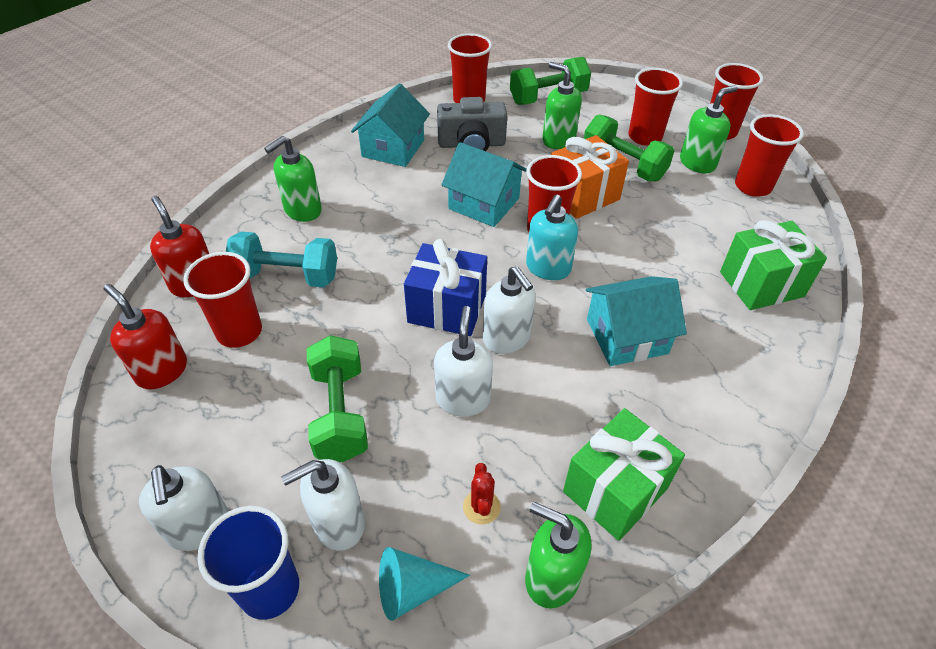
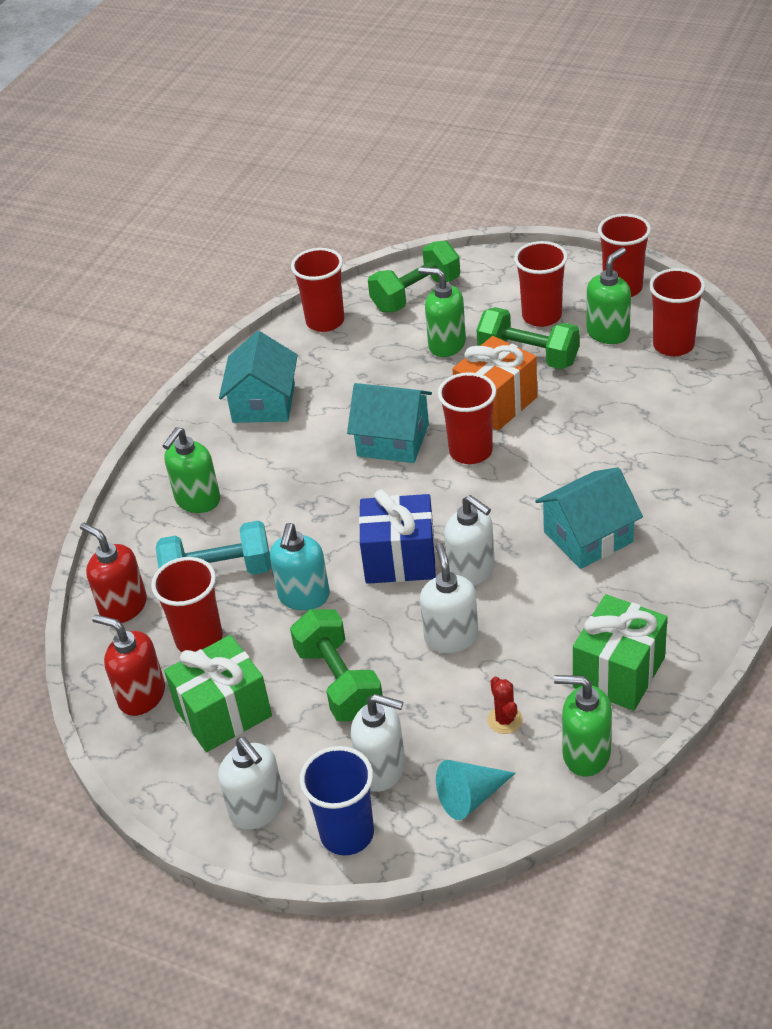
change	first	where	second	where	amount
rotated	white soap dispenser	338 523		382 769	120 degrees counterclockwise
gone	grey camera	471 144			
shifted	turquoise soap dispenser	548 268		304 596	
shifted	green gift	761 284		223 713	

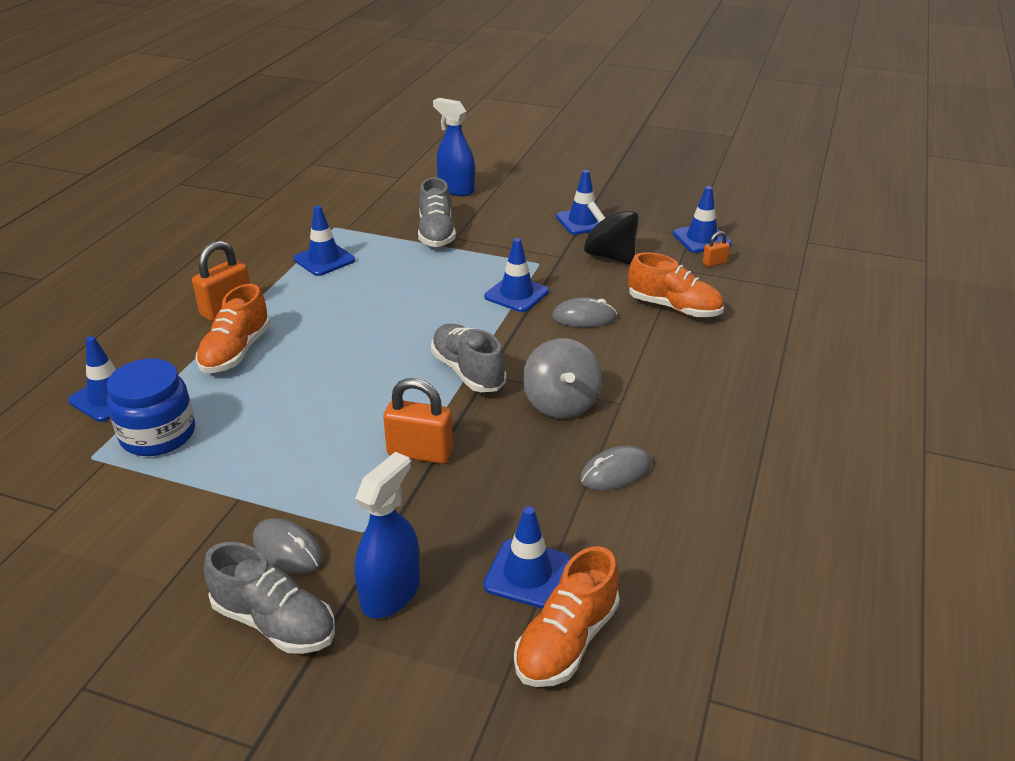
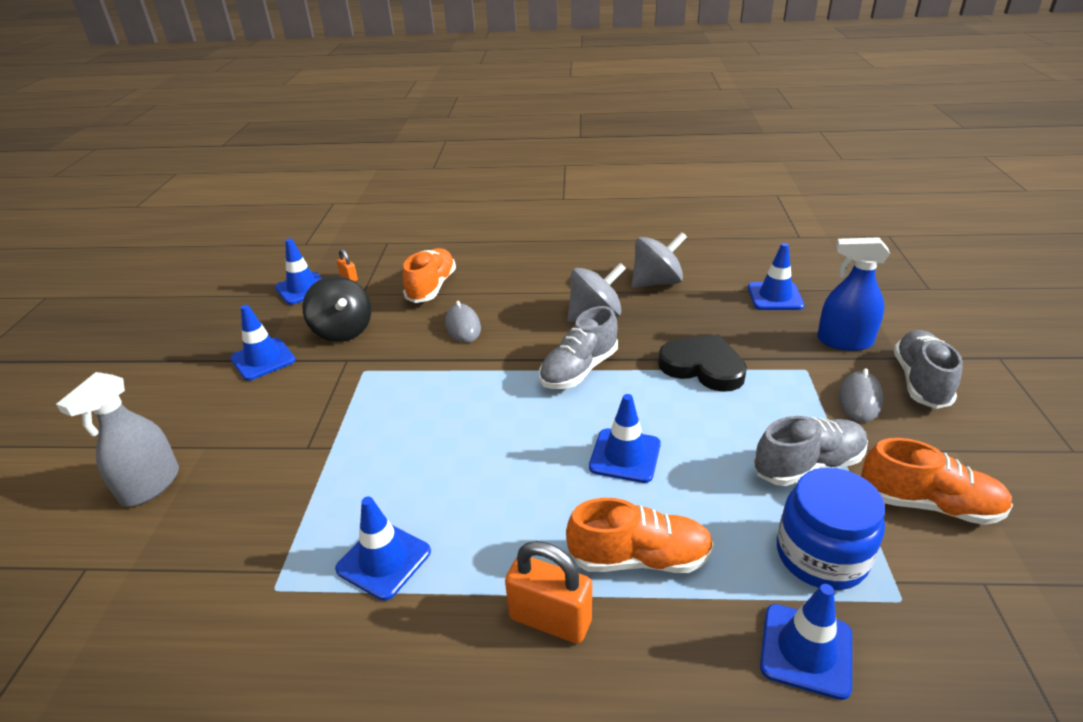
change	first	where	second	where	amount
swapped	orange padlock	420 453	black heart	703 367	
shifted	grey shoe	436 233		808 465	
repainted	blue spray bottle	456 189	grey spray bottle	150 485	
shifted	blue traffic cone	516 294		625 455	
shifted	orange shoe	566 641		928 504	
swapped	grey mouse	615 472	grey spinning top	656 282	
rotated	black spinning top	610 256		343 331	60 degrees counterclockwise

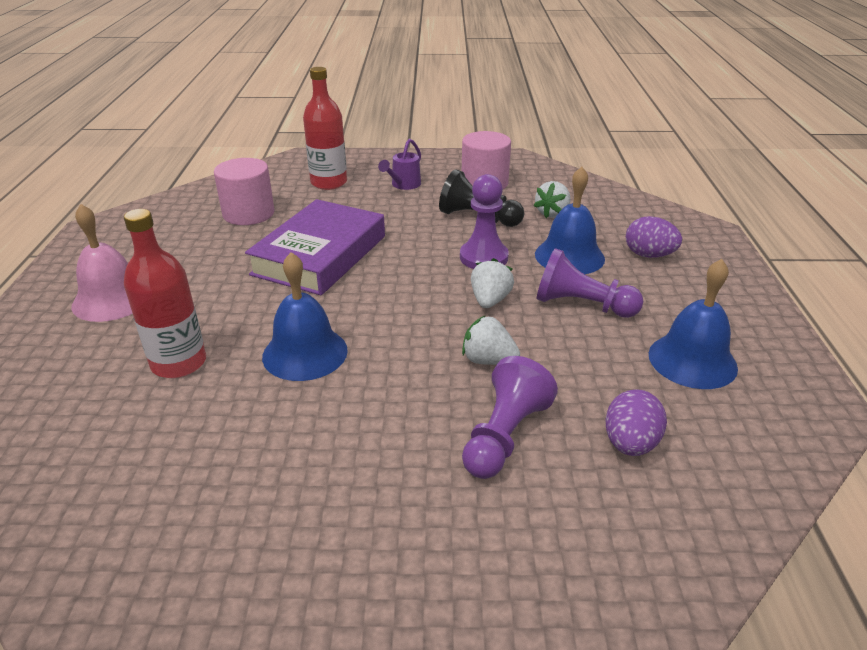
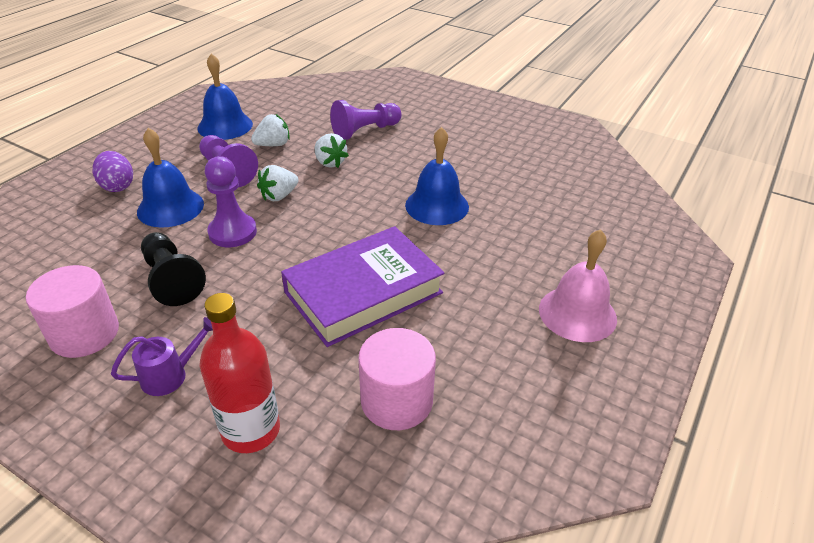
change	first	where	second	where	amount
gone	red bottle	179 363			
shifted	white strawberry	552 213		273 145	
gone	purple egg	630 444			

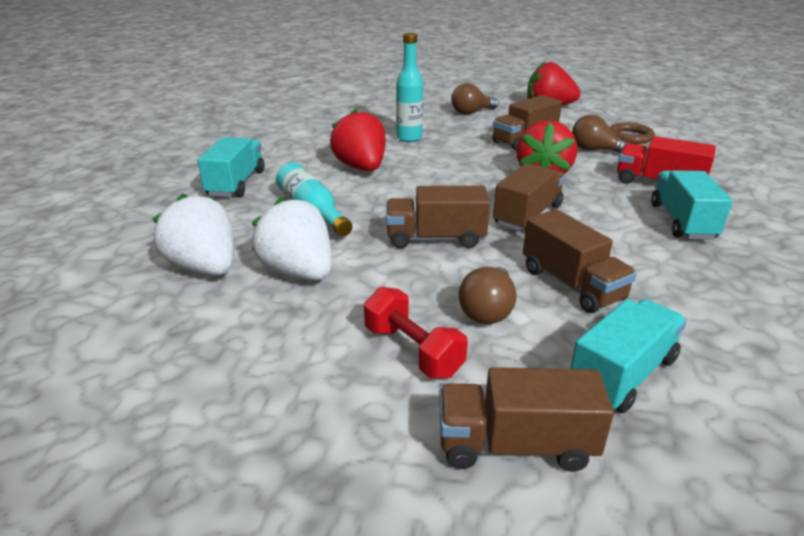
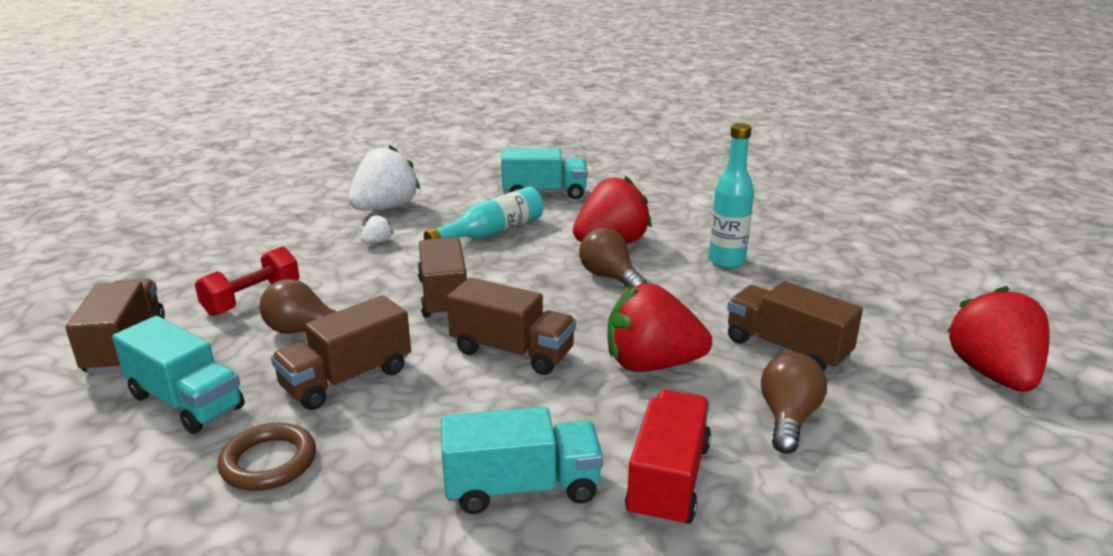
change	first	where	second	where	amount
scaled	white strawberry	298 271		377 242	x0.41
shifted	brown light bulb	471 112		609 277	
shifted	brown ring	630 137		269 462	

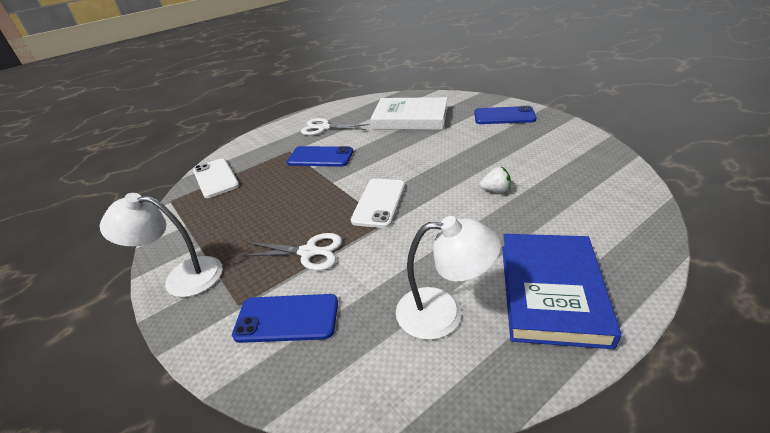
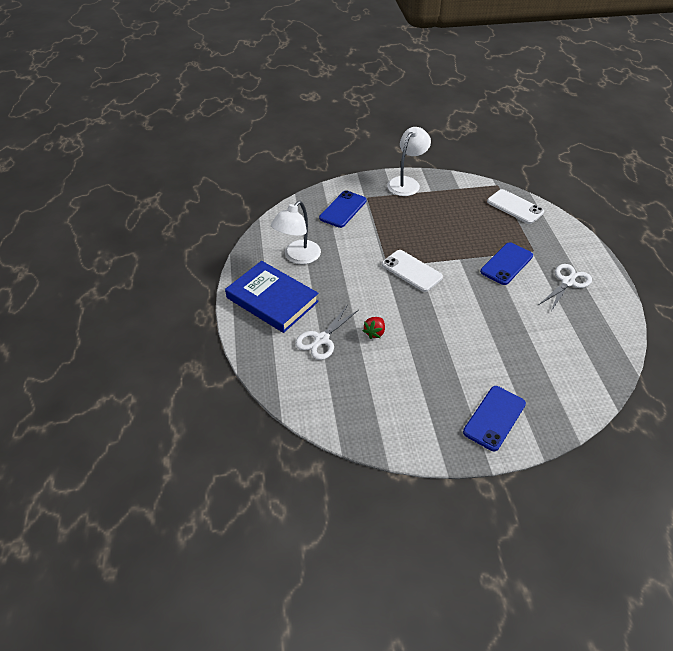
change	first	where	second	where	amount
rotated	white phone	215 178		515 207	45 degrees clockwise
shifted	white scissors	308 252		321 339	
gone	white book	410 118			
repainted	white strawberry	495 190	red strawberry	374 333	

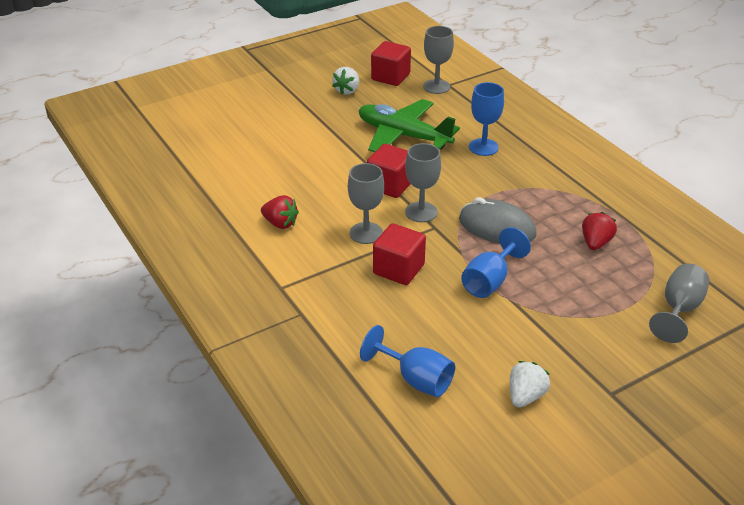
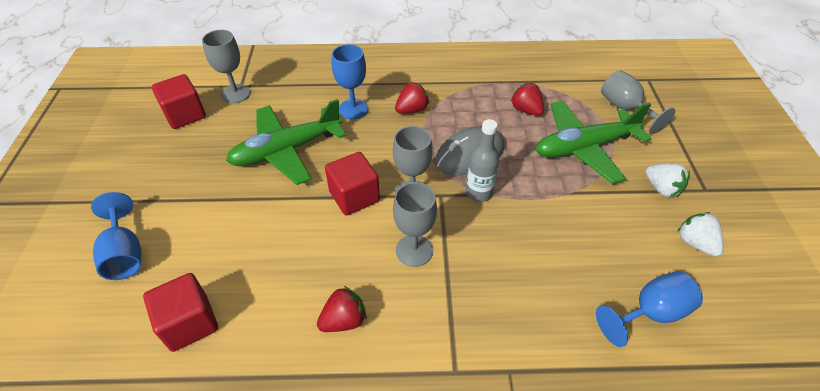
change	first	where	second	where	amount
shifted	white strawberry	347 90		661 189	
shifted	red cube	398 269		189 323	
shifted	blue goblet	489 281		125 254	
new			red strawberry	412 110	
new			grey bottle	479 193	
new			green plane	584 147	

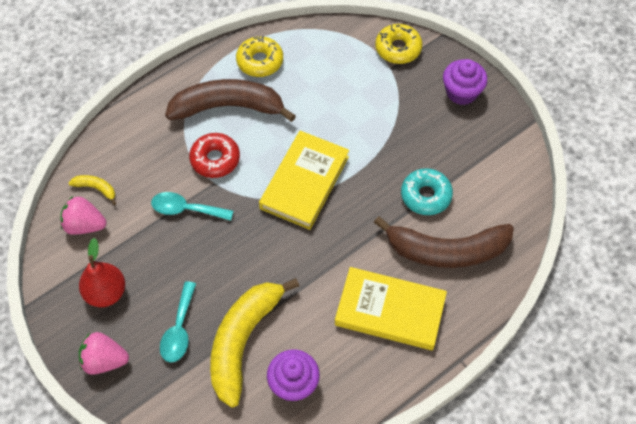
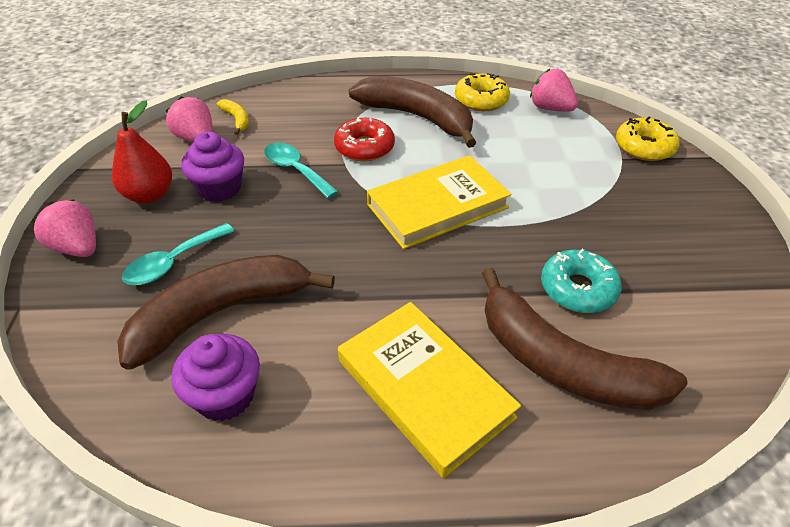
change	first	where	second	where	amount
repainted	yellow banana	243 341	brown banana	221 313	
shifted	purple cupcake	461 92		219 188	
new			pink strawberry	550 108	

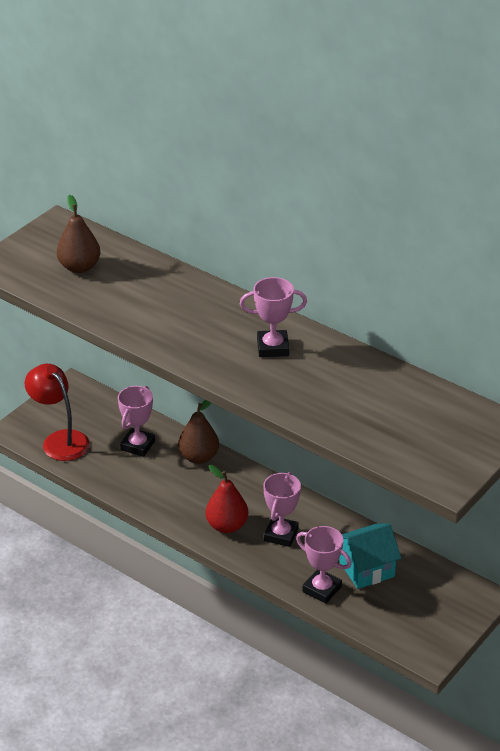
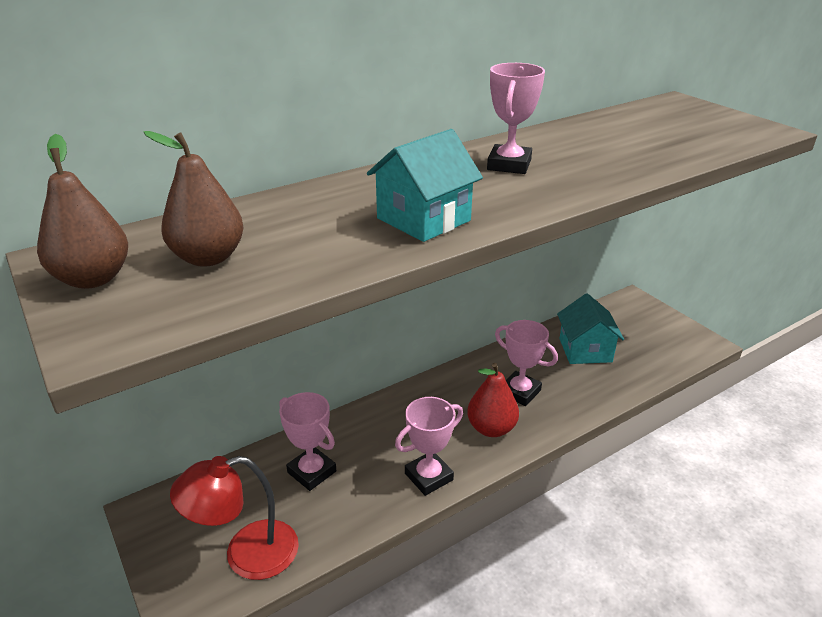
change	first	where	second	where	amount
shifted	brown pear	199 457		93 279	
shifted	pink trophy	322 589		428 477	
new			turquoise house	423 219	

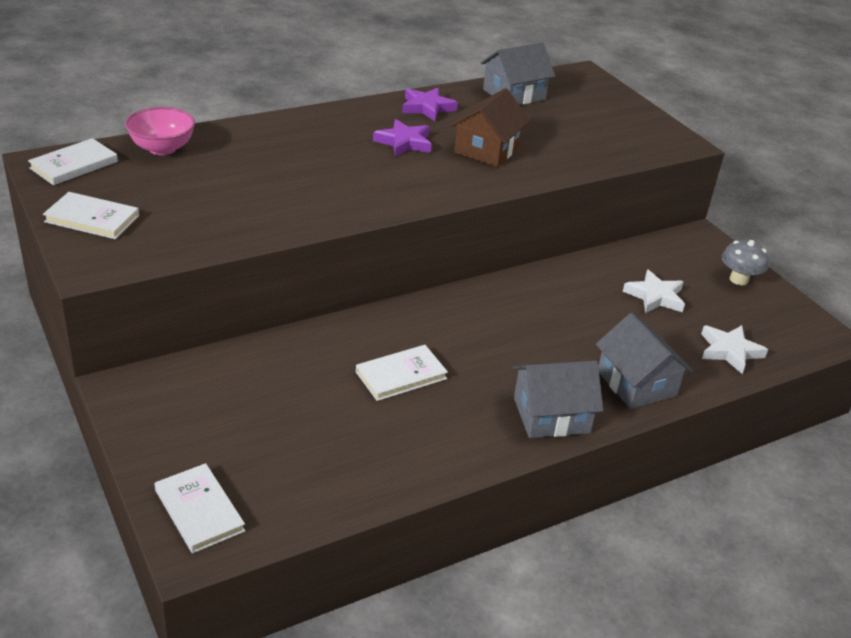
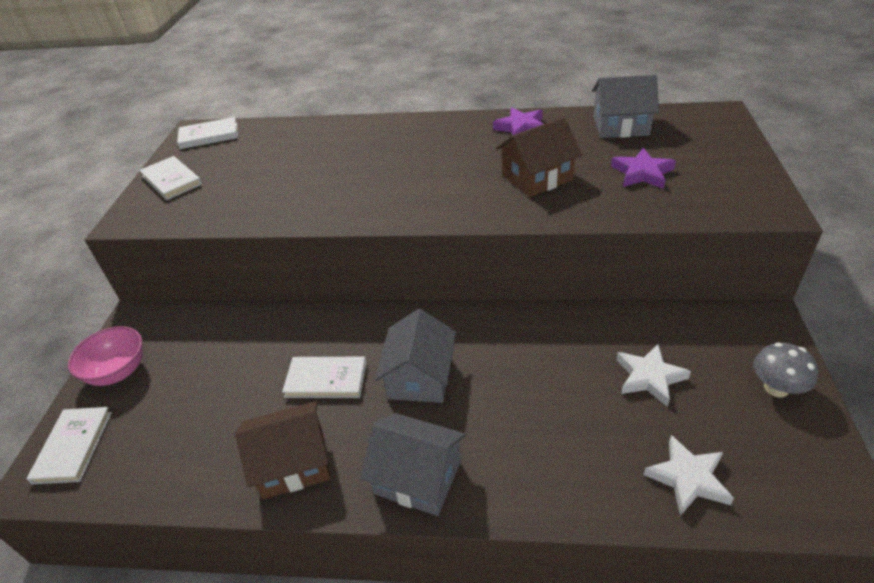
change	first	where	second	where	amount
shifted	pink bowl	162 148		118 371	
shifted	purple star	404 142		642 173	
shifted	grey house	636 383		420 377	
new			brown house	293 463	

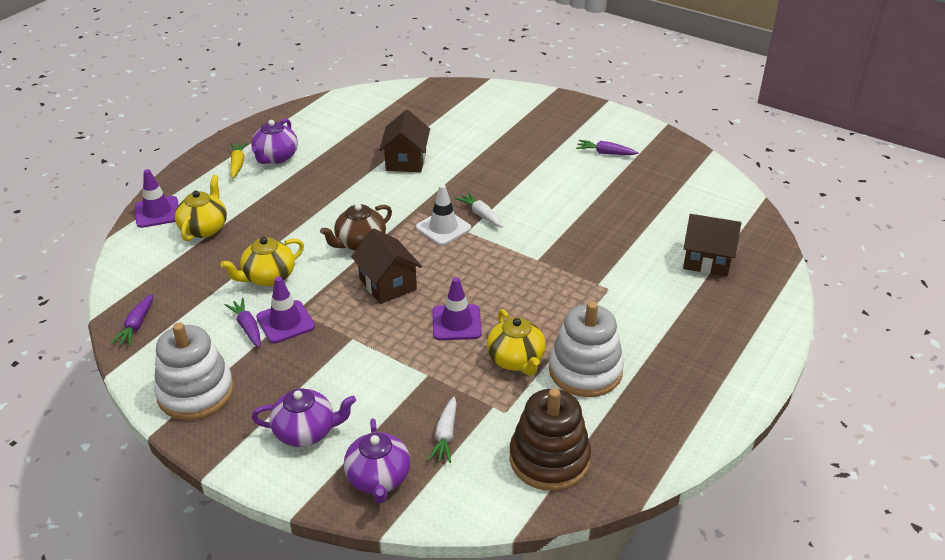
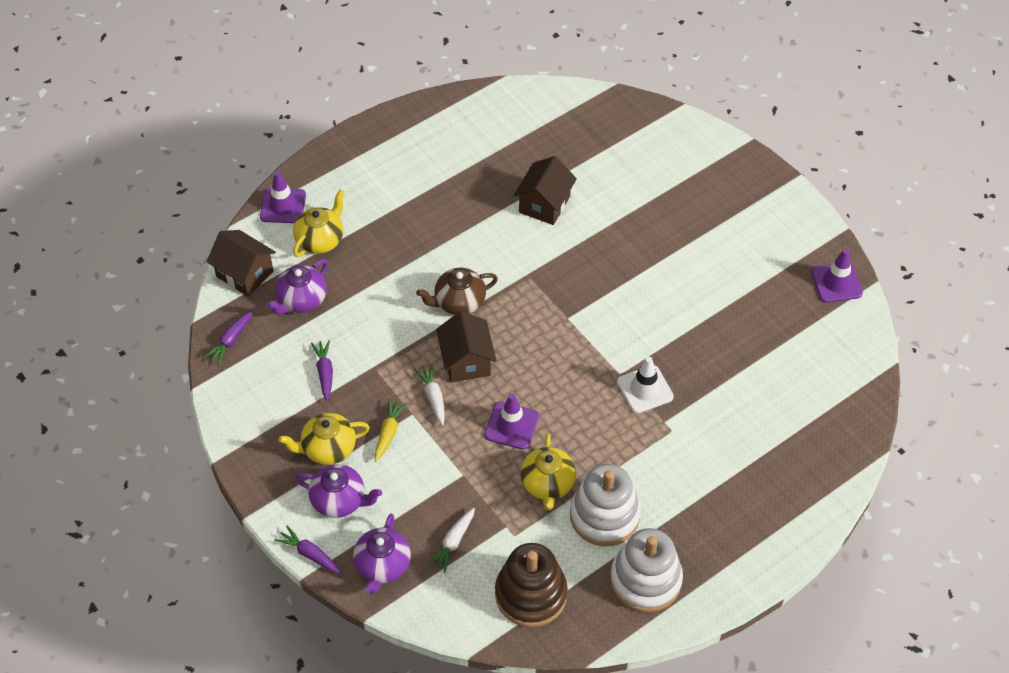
change	first	where	second	where	amount
shifted	white stacking toy	195 392		645 580	
shifted	yellow teapot	268 277		328 448	
shifted	yellow carrot	238 164		388 433	
shifted	purple teapot	276 157		301 300	
shifted	purple traffic cone	285 322		836 283	
shifted	white traffic cone	443 228		645 389	
shifted	white carrot	481 215		433 397	
shifted	purple carrot	605 153		309 554	
shifted	brown house	707 260		244 274	

